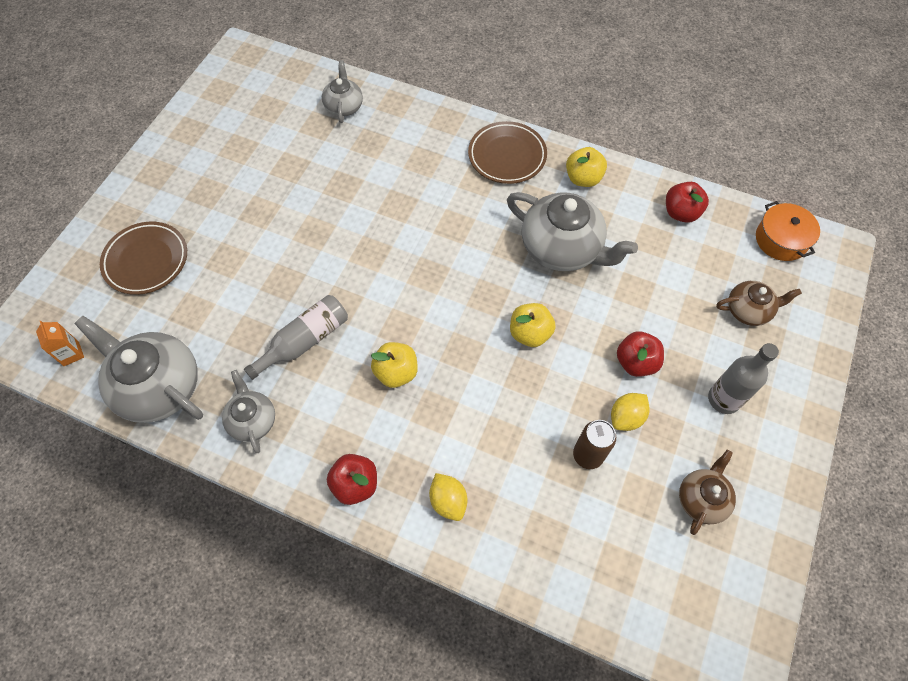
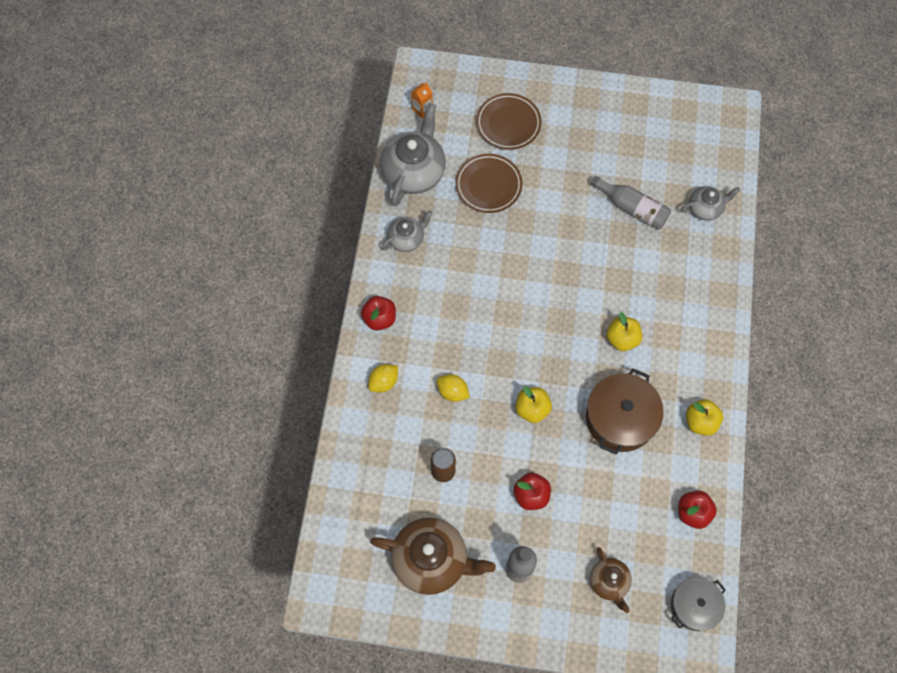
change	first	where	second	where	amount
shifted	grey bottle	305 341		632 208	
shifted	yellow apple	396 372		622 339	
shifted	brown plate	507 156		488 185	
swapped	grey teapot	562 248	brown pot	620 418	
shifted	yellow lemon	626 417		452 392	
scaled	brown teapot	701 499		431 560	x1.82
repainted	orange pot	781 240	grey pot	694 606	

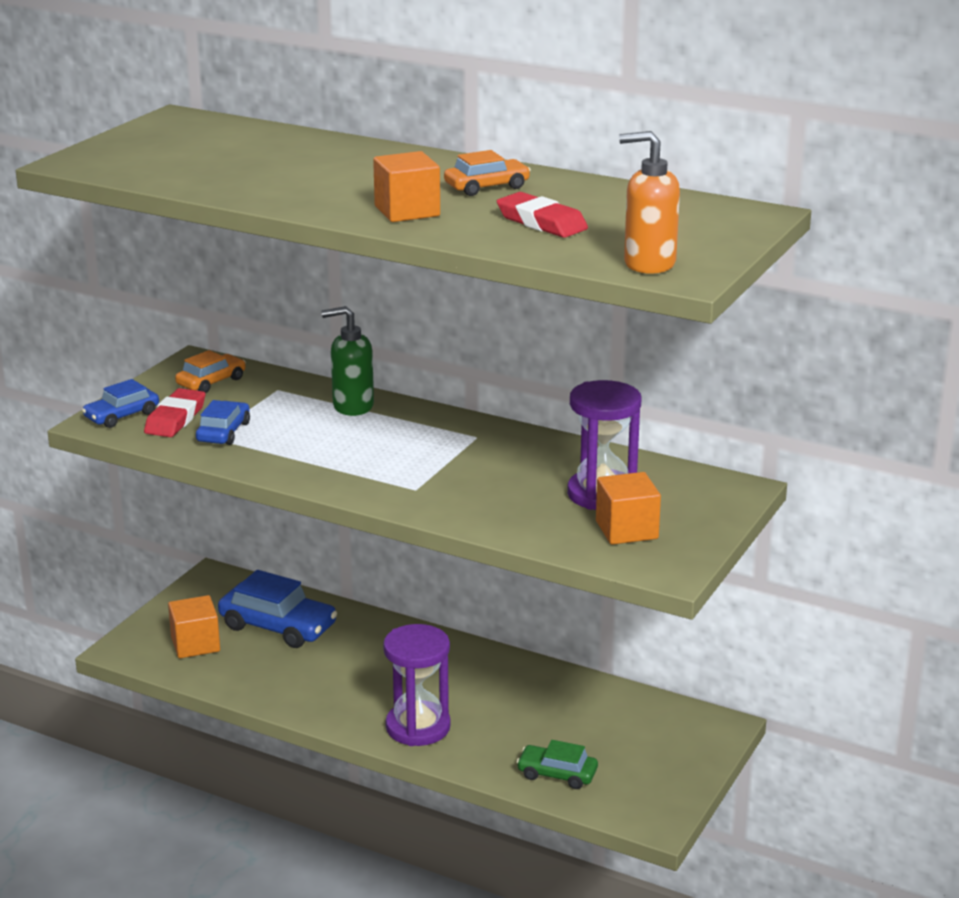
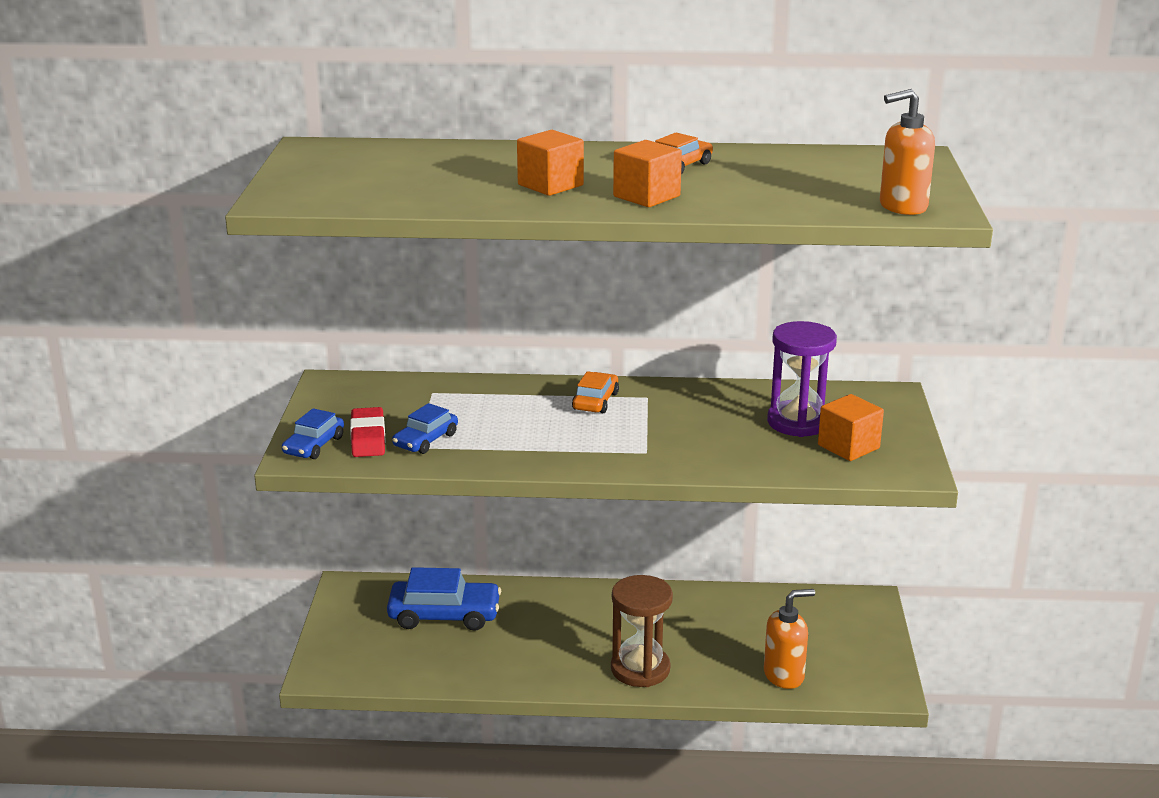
change	first	where	second	where	amount
shifted	orange cube	195 644		550 185	
shifted	orange car	211 382		595 401	
rotated	blue car	223 432		426 440	135 degrees counterclockwise
gone	green soap dispenser	352 406			
repainted	purple hourglass	418 727	brown hourglass	640 669	
gone	red eraser	541 222			
swapped	green car	557 774	orange soap dispenser	784 675	

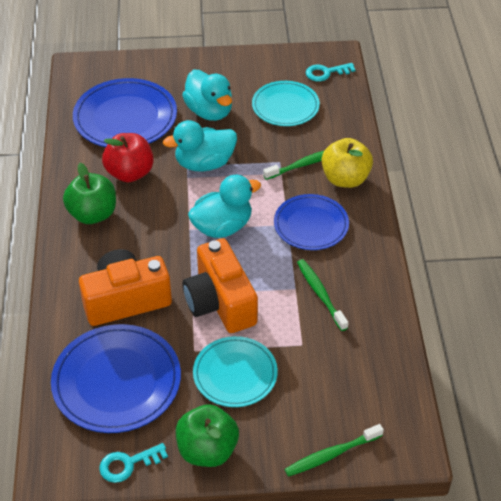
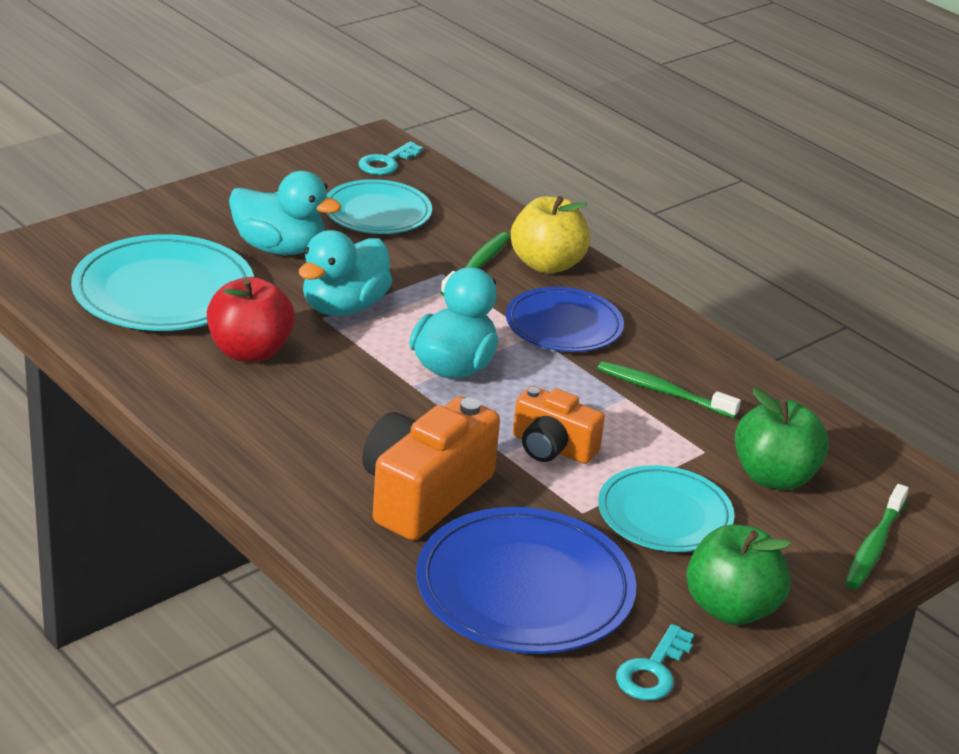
change	first	where	second	where	amount
shifted	green apple	93 214		774 477	
repainted	blue plate	125 118	turquoise plate	163 291	
scaled	orange camera	220 302		552 448	x0.62

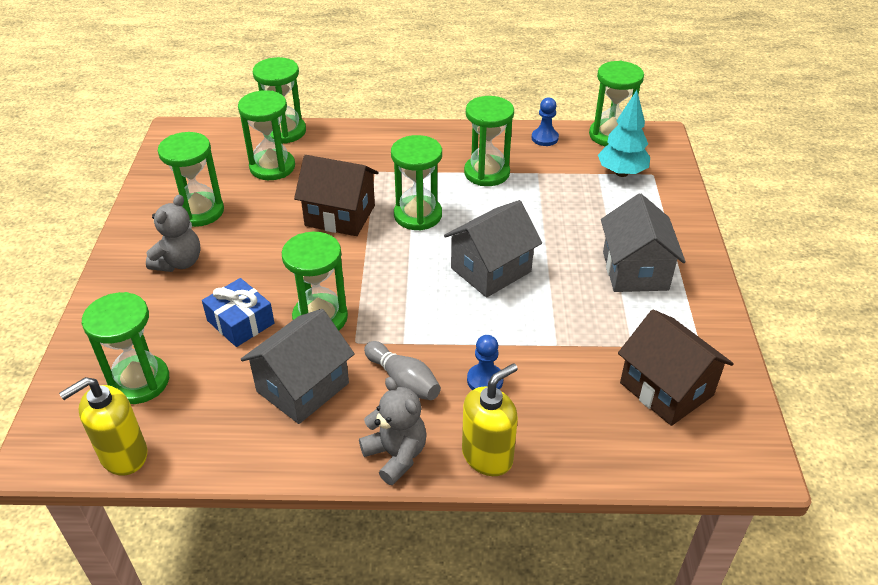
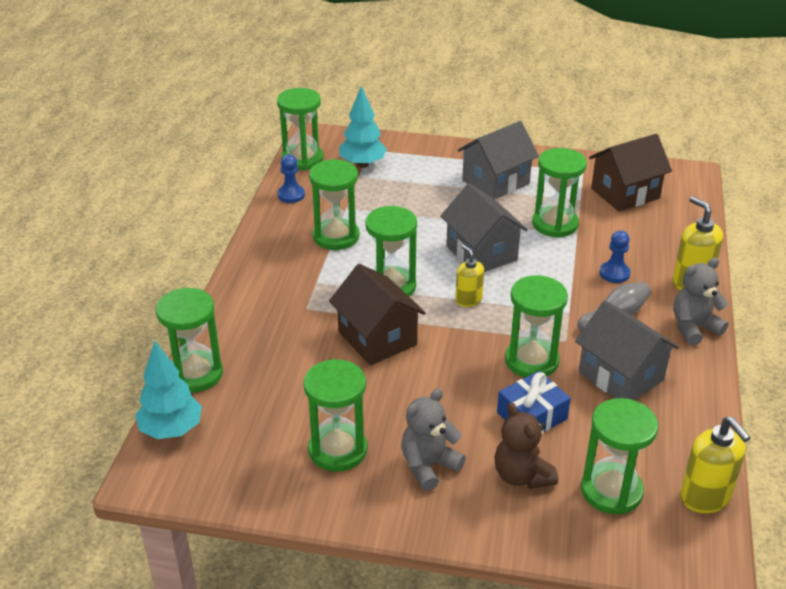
change	first	where	second	where	amount
rotated	grey teddy bear	179 262		428 466	75 degrees counterclockwise
shifted	green hourglass	272 167		555 224	
rotated	brown house	340 215		377 338	60 degrees counterclockwise
rotated	grey house	635 271		495 182	45 degrees counterclockwise
new			turquoise tree	171 430	
new			yellow soap dispenser	468 300	
new			brown teddy bear	522 476	

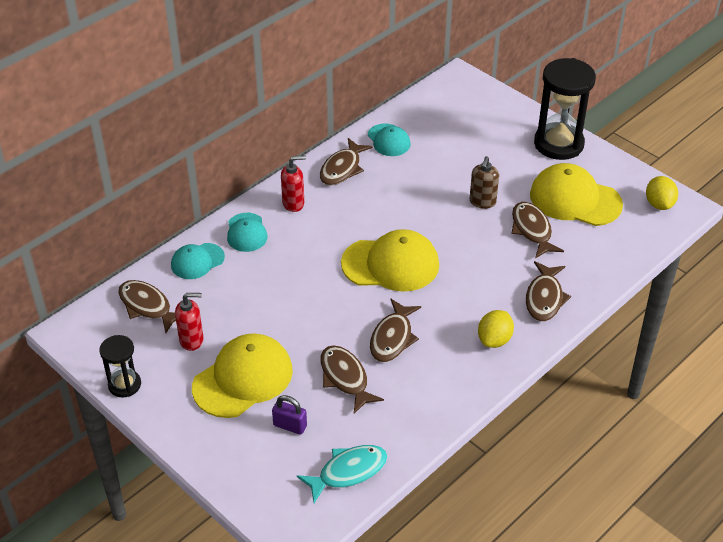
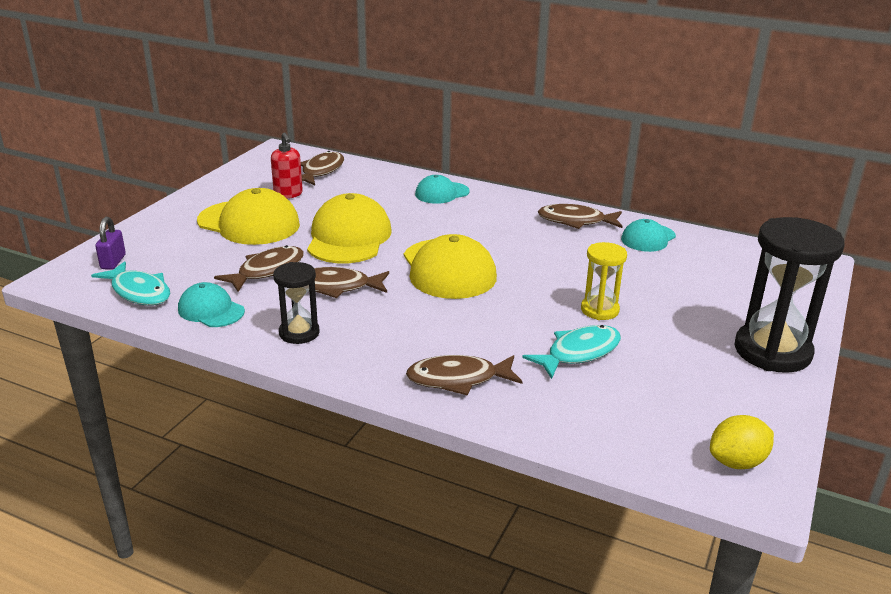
change	first	where	second	where	amount
shifted	black hourglass	124 385		299 333	
shifted	turquoise cap	197 261		211 310	
shifted	purple padlock	290 426		113 262	
gone	red soap dispenser	293 203			
swapped	brown soap dispenser	482 202	yellow hourglass	599 310	
gone	yellow lemon	494 340			
repainted	brown fish	532 230	turquoise fish	579 353	
shifted	yellow cap	575 199		349 237	

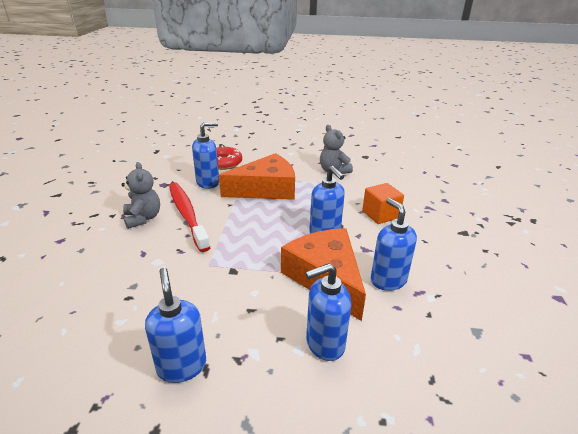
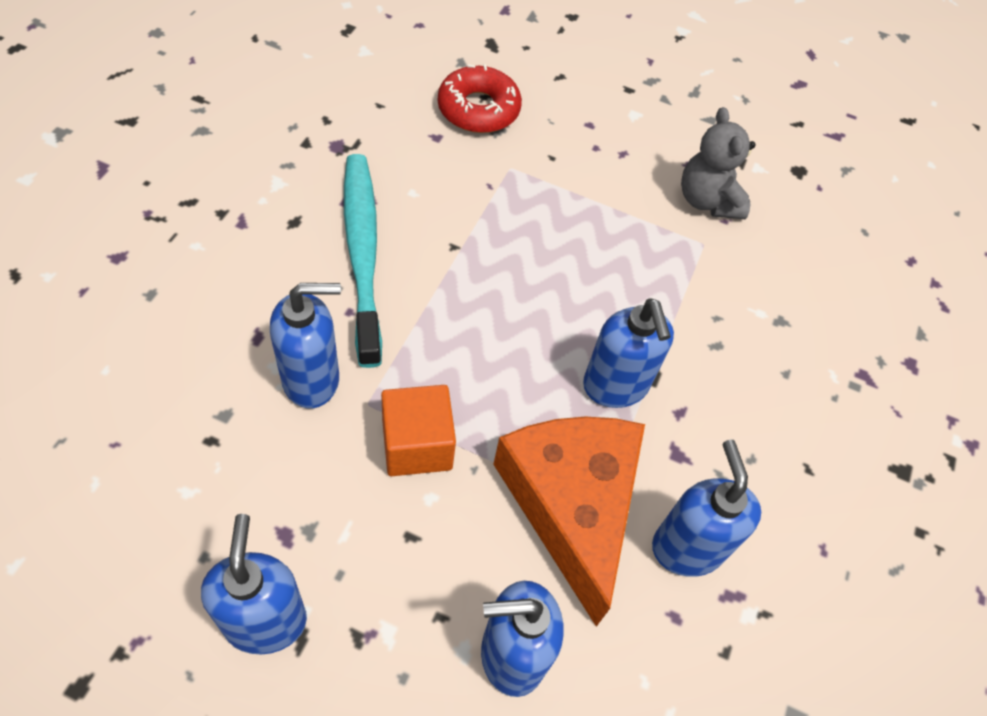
change	first	where	second	where	amount
gone	grey teddy bear	143 218			
repainted	red toothbrush	187 214	turquoise toothbrush	362 253	
shifted	blue soap dispenser	208 183		312 379	
gone	orange cheese	266 189			
shifted	orange cube	380 214		417 445	

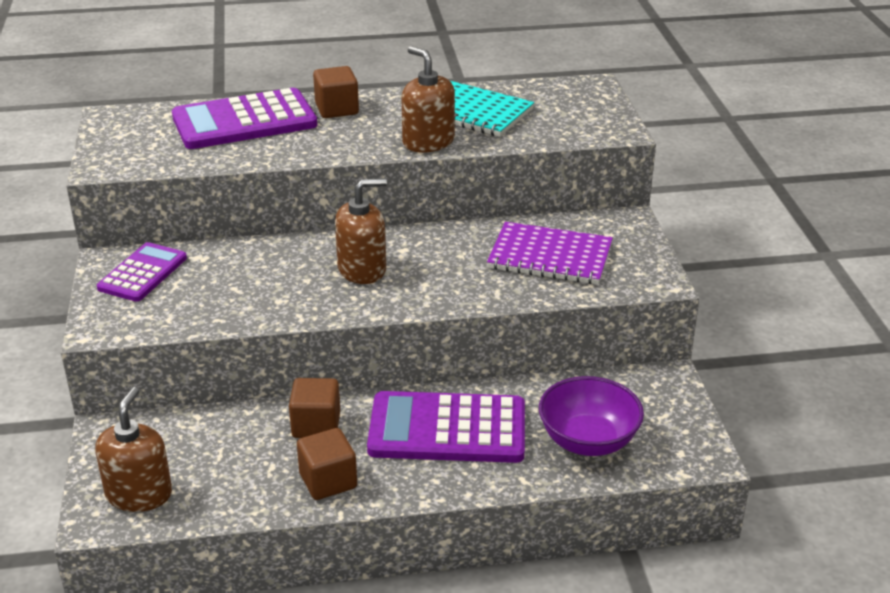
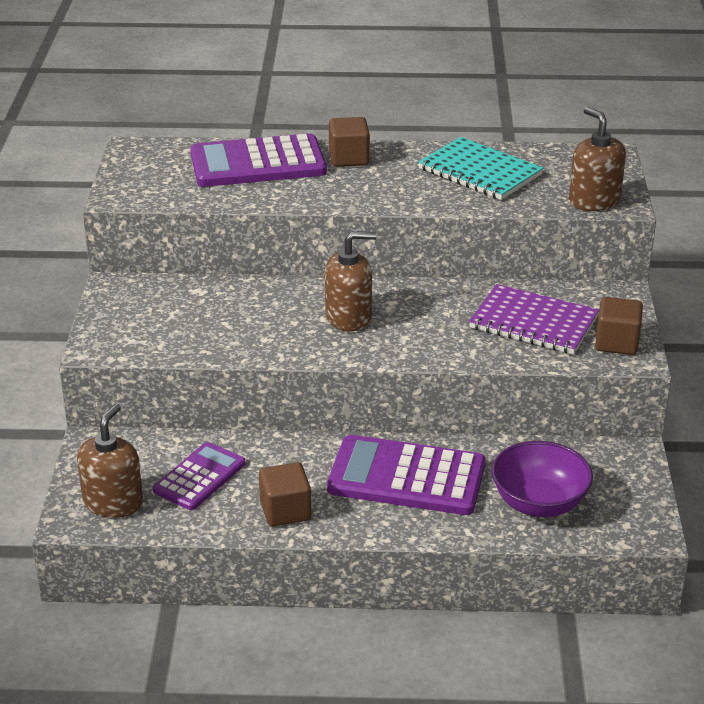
change	first	where	second	where	amount
shifted	purple calculator	142 273		199 477	
shifted	brown cube	316 425		616 343	
shifted	brown soap dispenser	428 142		594 200	

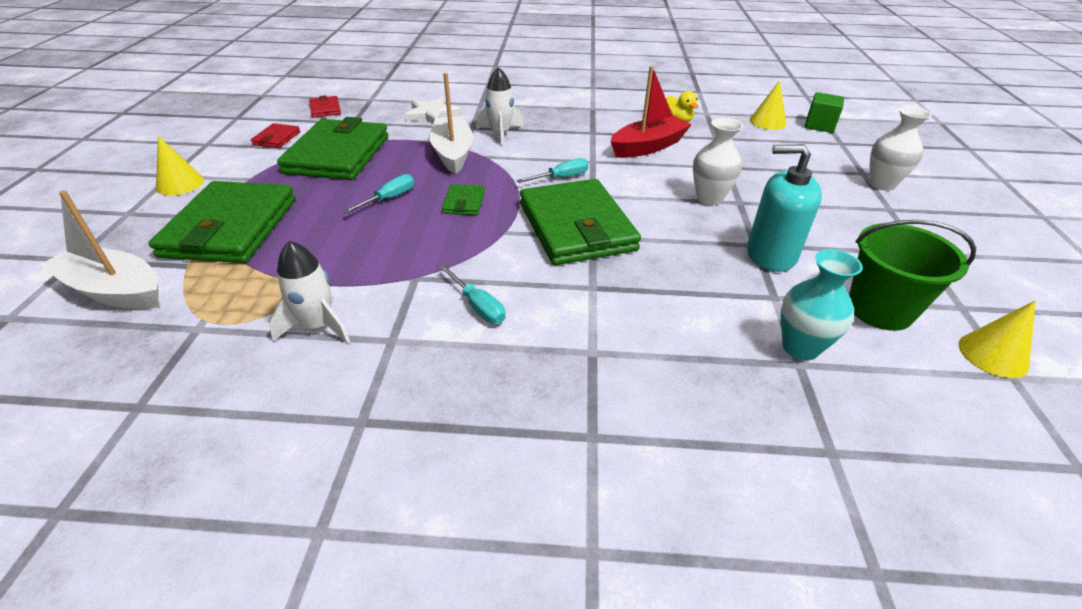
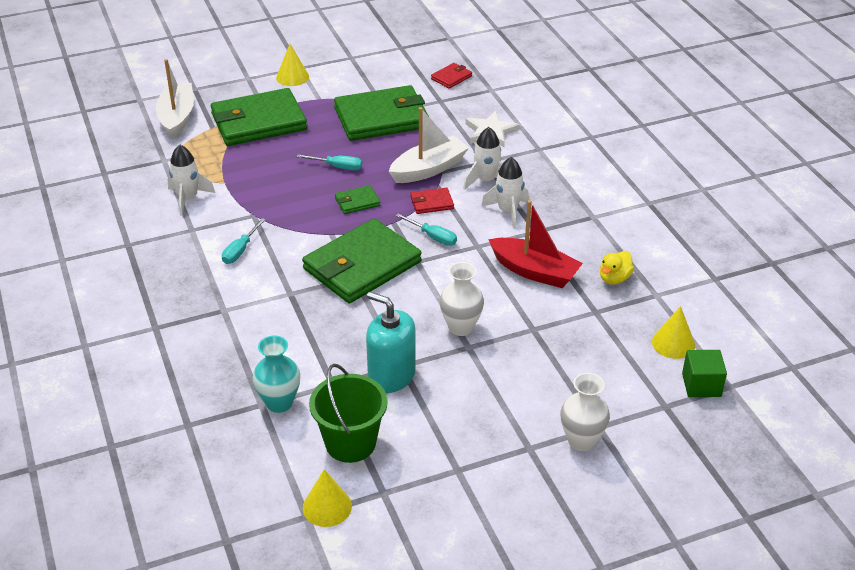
change	first	where	second	where	amount
shifted	red wallet	276 138		431 203	
rotated	turquoise soap dispenser	770 255		391 376	45 degrees counterclockwise
new			white rocket	508 211	

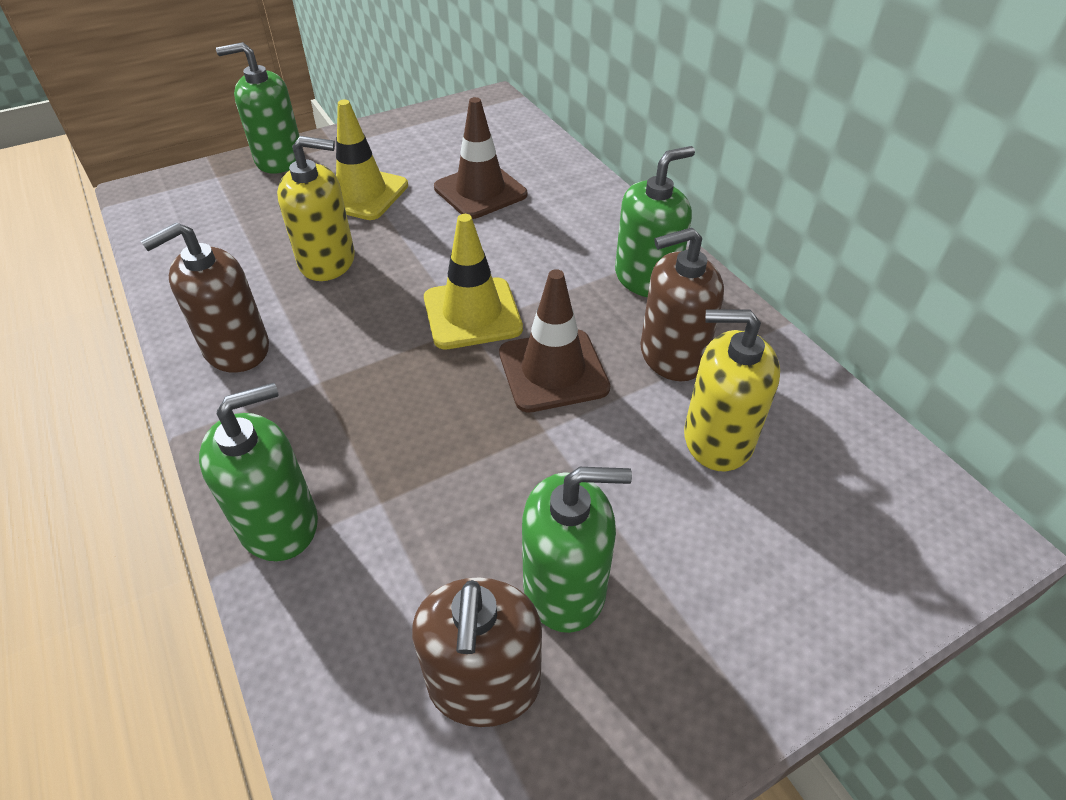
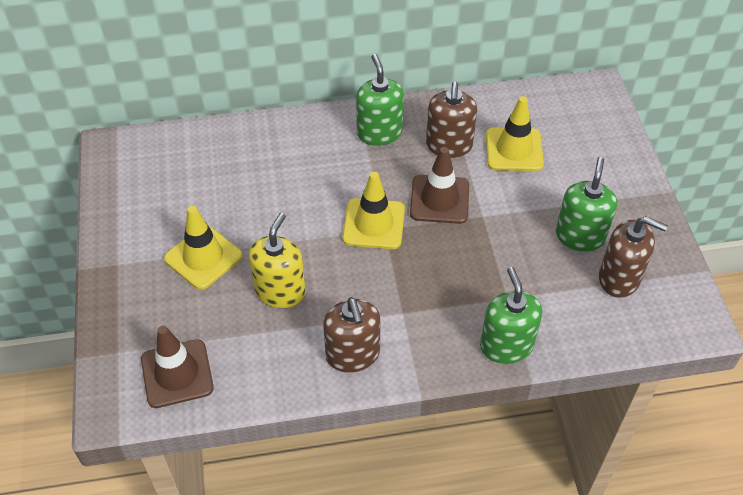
change	first	where	second	where	amount
gone	green soap dispenser	279 159			
shifted	brown traffic cone	480 191		177 374	
swapped	yellow soap dispenser	717 439	yellow traffic cone	514 150	

